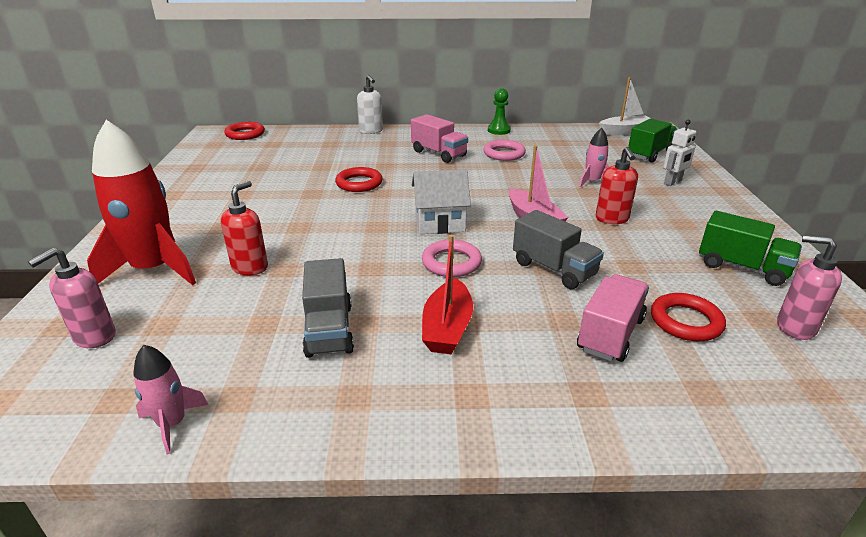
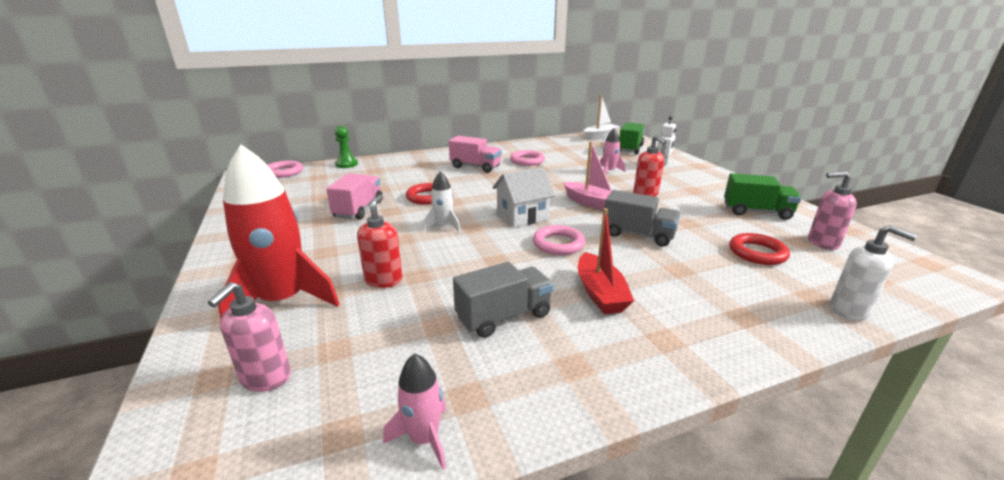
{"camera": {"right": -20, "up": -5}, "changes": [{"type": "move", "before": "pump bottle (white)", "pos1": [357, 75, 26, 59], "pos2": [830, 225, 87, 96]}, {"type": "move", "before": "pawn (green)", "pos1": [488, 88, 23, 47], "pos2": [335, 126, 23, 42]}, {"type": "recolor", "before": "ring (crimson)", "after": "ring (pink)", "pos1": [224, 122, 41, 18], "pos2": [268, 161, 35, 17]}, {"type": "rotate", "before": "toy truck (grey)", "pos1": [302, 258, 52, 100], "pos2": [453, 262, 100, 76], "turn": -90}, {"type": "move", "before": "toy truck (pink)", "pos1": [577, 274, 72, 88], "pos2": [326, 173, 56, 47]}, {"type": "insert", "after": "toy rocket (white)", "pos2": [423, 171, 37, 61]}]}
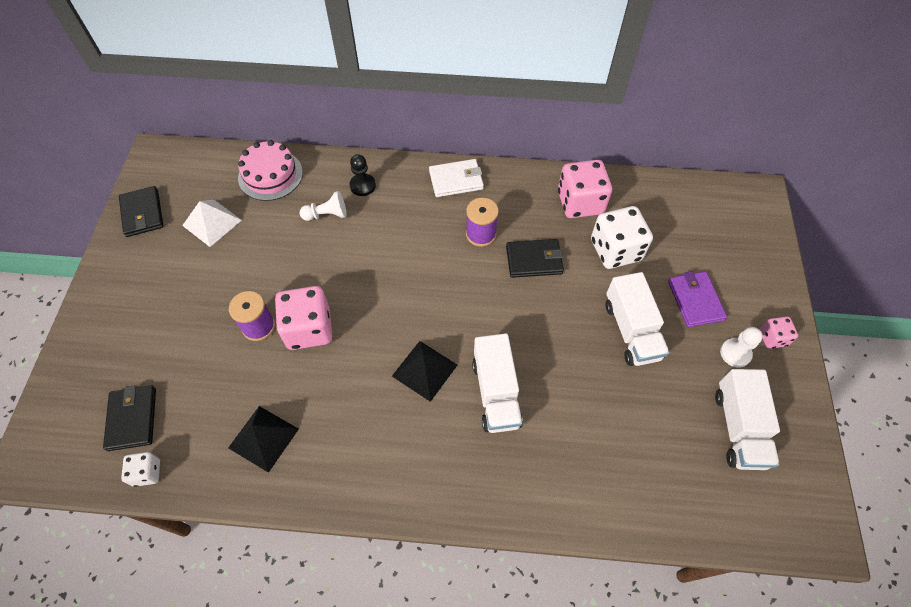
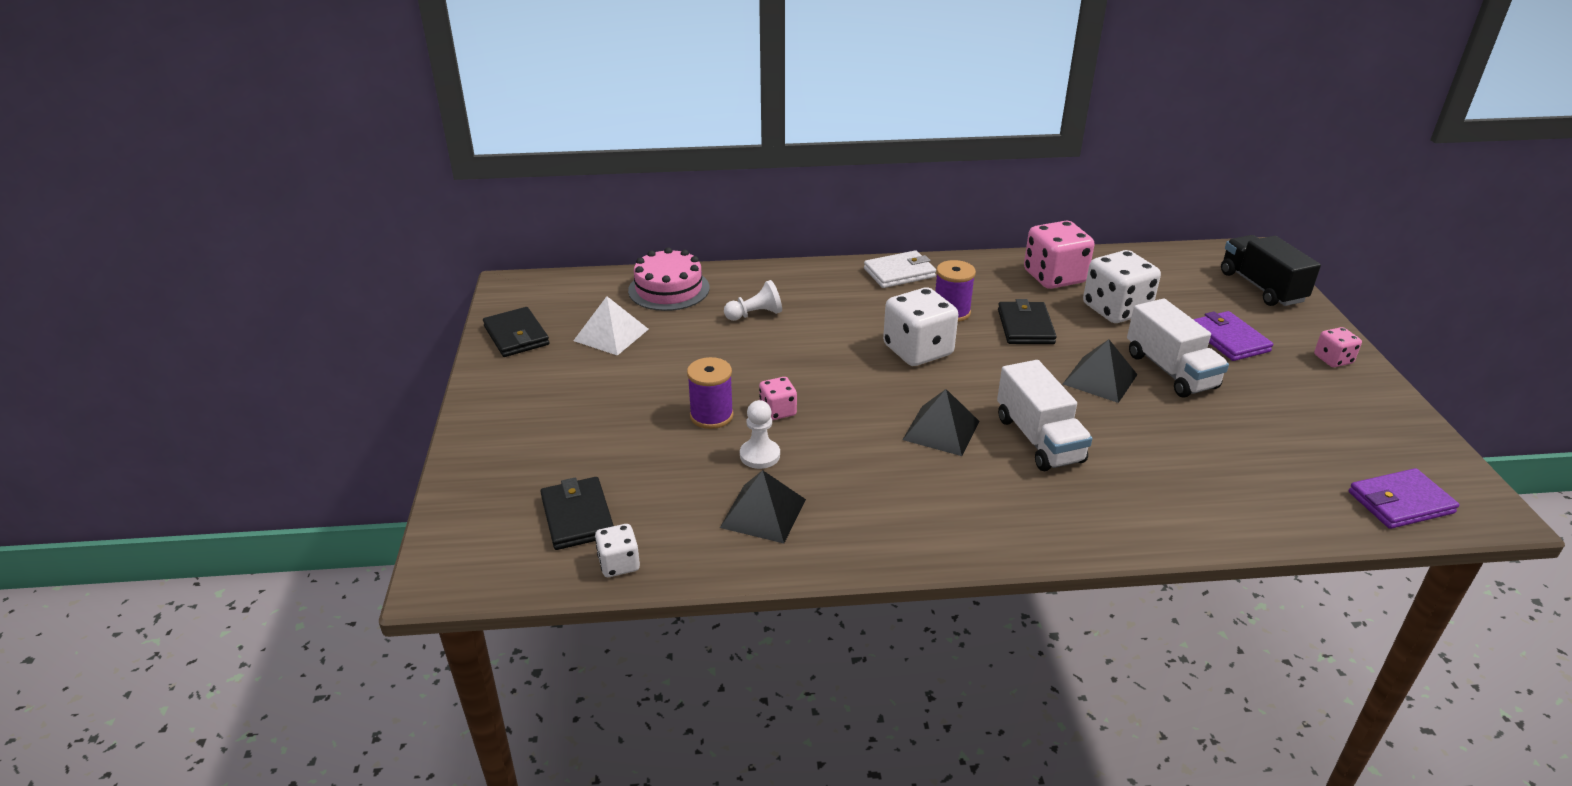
{"camera": {"right": -10, "up": -25}, "changes": [{"type": "delete", "before": "pawn (black)", "pos1": [349, 154, 27, 42]}, {"type": "rotate", "before": "billfold (black)", "pos1": [506, 239, 58, 39], "pos2": [998, 299, 59, 45], "turn": -75}, {"type": "resize", "before": "dice (pink)", "pos1": [275, 286, 57, 64], "pos2": [759, 377, 38, 43], "scale": 0.52}, {"type": "move", "before": "pawn (white)", "pos1": [720, 327, 43, 41], "pos2": [740, 400, 40, 69]}, {"type": "delete", "before": "toy truck (white)", "pos1": [715, 369, 65, 101]}, {"type": "insert", "after": "toy truck (black)", "pos2": [1221, 235, 100, 71]}, {"type": "insert", "after": "dice (white)", "pos2": [883, 287, 75, 79]}, {"type": "insert", "after": "pyramid (black)", "pos2": [1063, 339, 75, 64]}, {"type": "insert", "after": "billfold (violet)", "pos2": [1349, 468, 110, 61]}]}
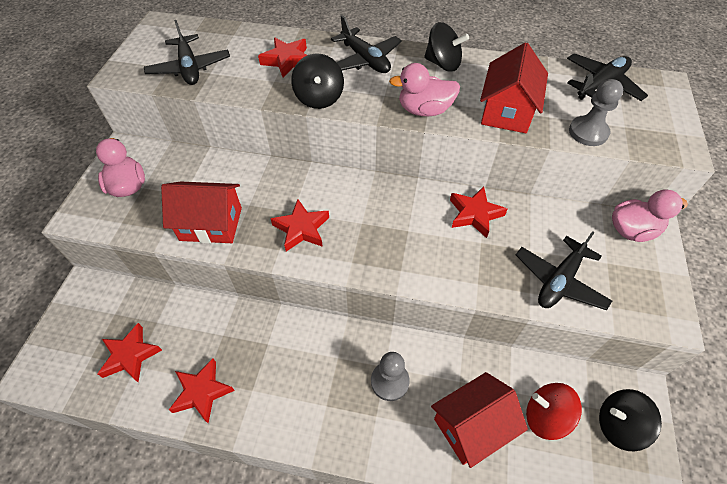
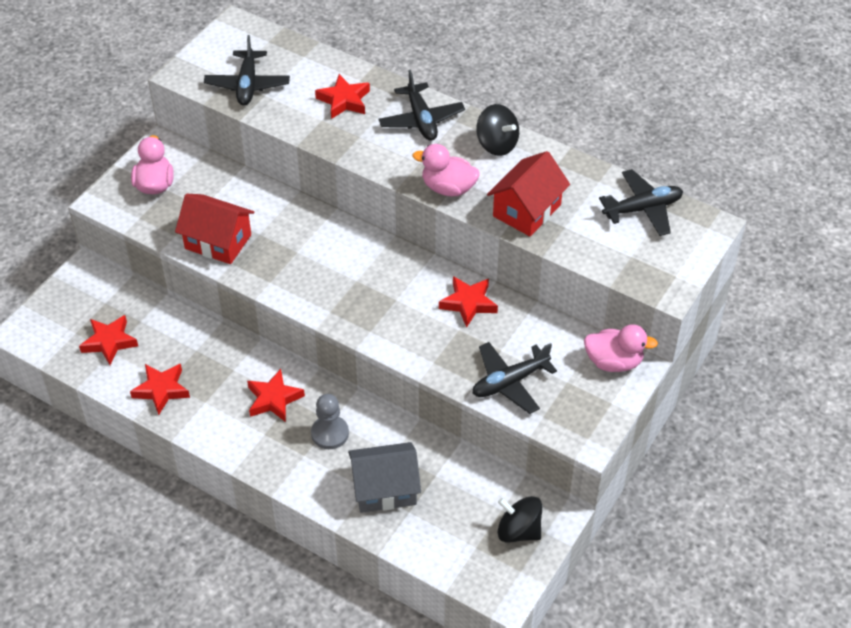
{"camera": {"right": 20, "up": -5}, "changes": [{"type": "delete", "before": "whirligig (black)", "pos1": [291, 53, 53, 56]}, {"type": "delete", "before": "pawn (grey)", "pos1": [569, 79, 54, 67]}, {"type": "move", "before": "five-pointed star (crimson)", "pos1": [271, 199, 58, 53], "pos2": [247, 369, 58, 53]}, {"type": "recolor", "before": "toy house (crimson)", "after": "toy house (grey)", "pos1": [431, 372, 97, 96], "pos2": [348, 442, 73, 71]}, {"type": "delete", "before": "whirligig (crimson)", "pos1": [526, 383, 56, 57]}]}
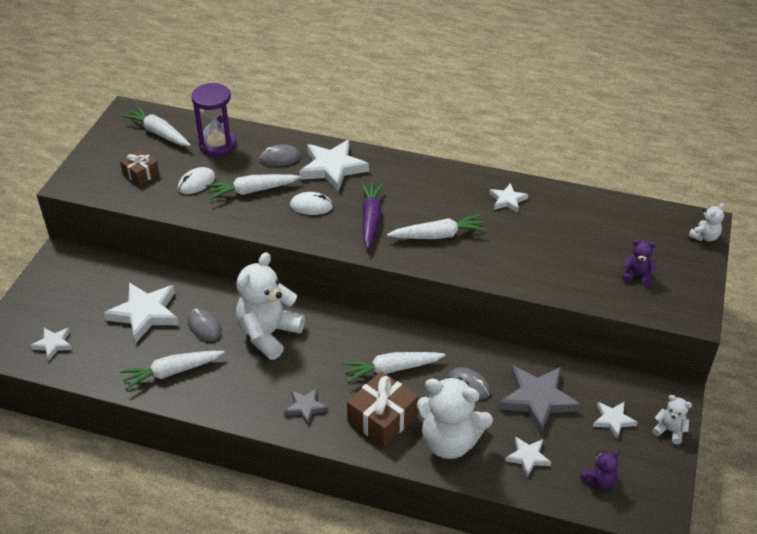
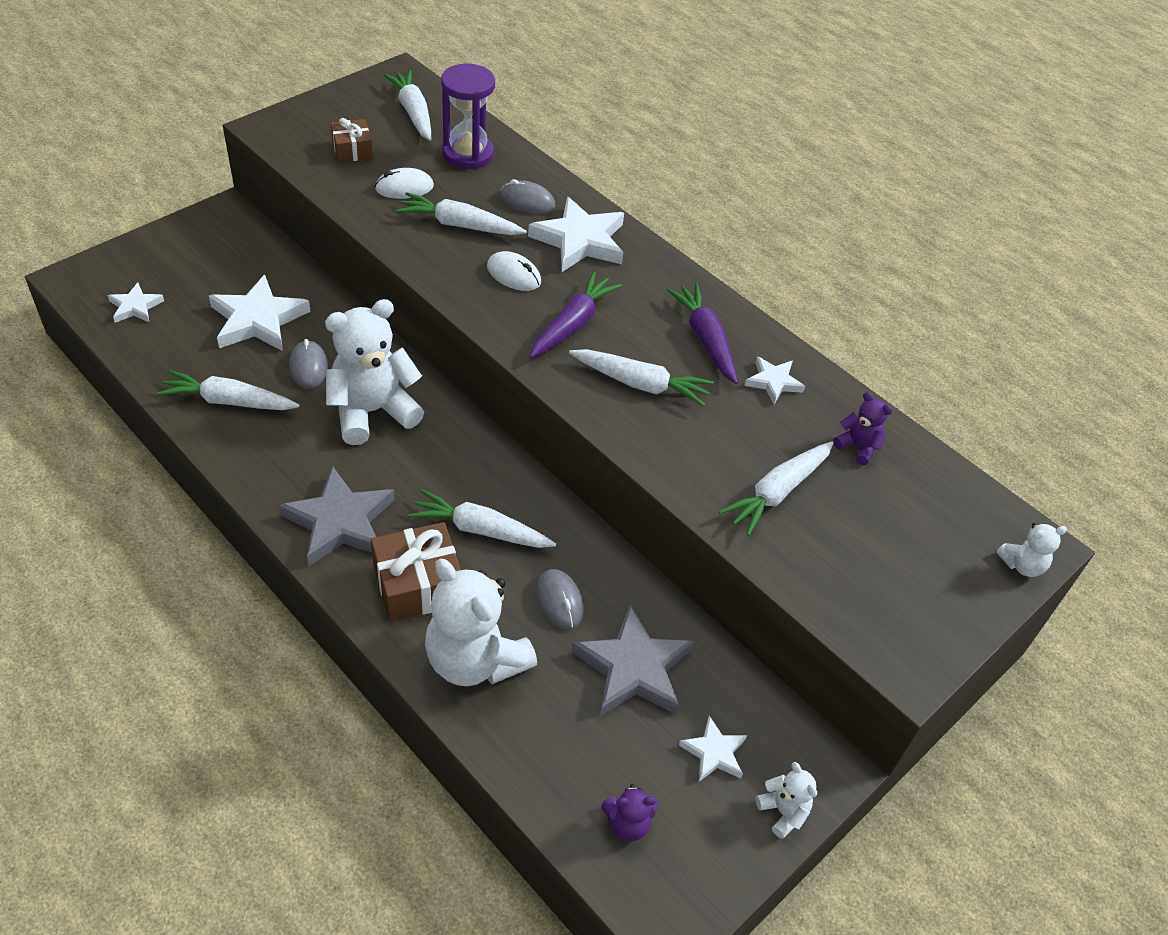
{"camera": {"right": 25, "up": 5}, "changes": [{"type": "move", "before": "teddy bear (violet)", "pos1": [623, 239, 33, 47], "pos2": [833, 392, 59, 73]}, {"type": "resize", "before": "five-pointed star (grey)", "pos1": [285, 388, 43, 37], "pos2": [279, 466, 116, 100], "scale": 1.86}, {"type": "delete", "before": "five-pointed star (white)", "pos1": [505, 436, 46, 41]}, {"type": "insert", "after": "carrot (violet)", "pos2": [667, 283, 71, 101]}, {"type": "insert", "after": "carrot (white)", "pos2": [719, 441, 114, 95]}]}
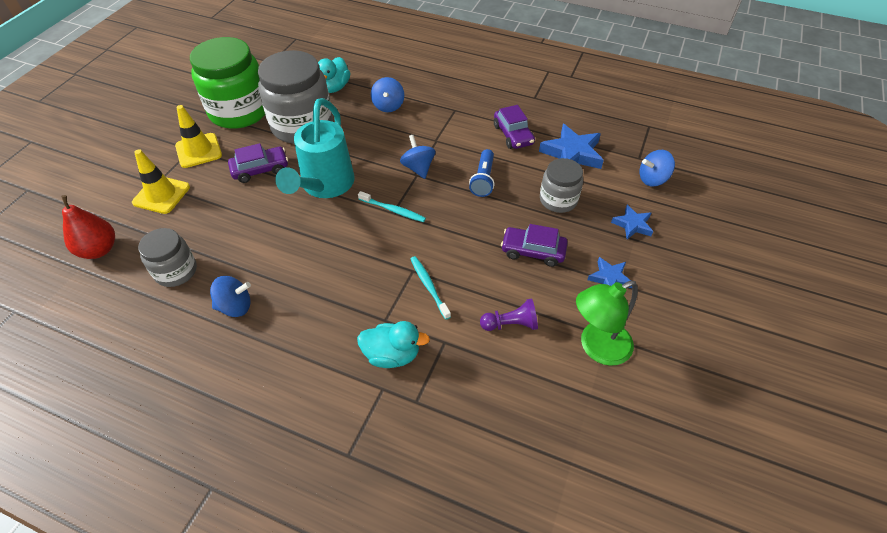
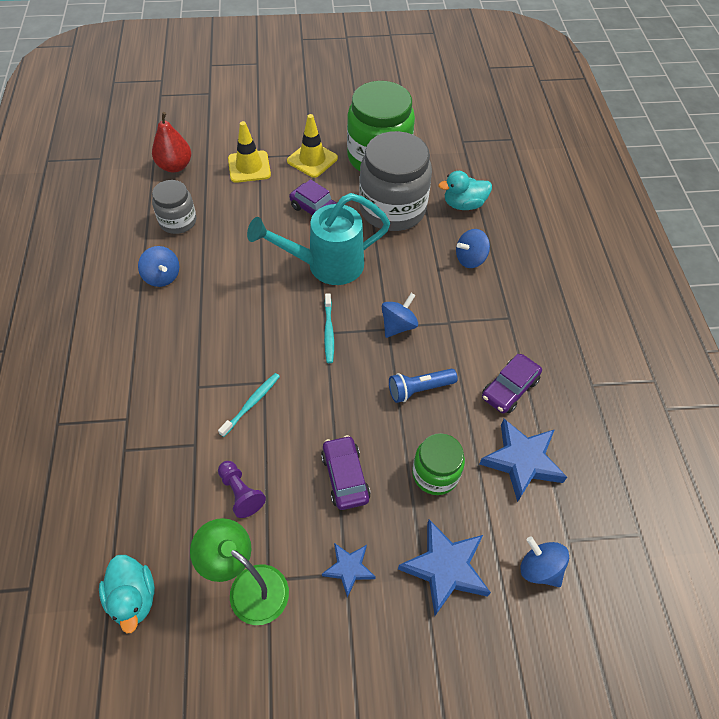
{"camera": {"right": 60, "up": 5}, "changes": [{"type": "recolor", "before": "jam jar (grey)", "after": "jam jar (green)", "pos1": [540, 158, 43, 55], "pos2": [412, 433, 53, 62]}, {"type": "resize", "before": "five-pointed star (cobalt)", "pos1": [611, 205, 42, 34], "pos2": [398, 519, 93, 97], "scale": 1.73}, {"type": "move", "before": "rubber duck (turquoise)", "pos1": [357, 321, 73, 47], "pos2": [99, 555, 56, 78]}]}
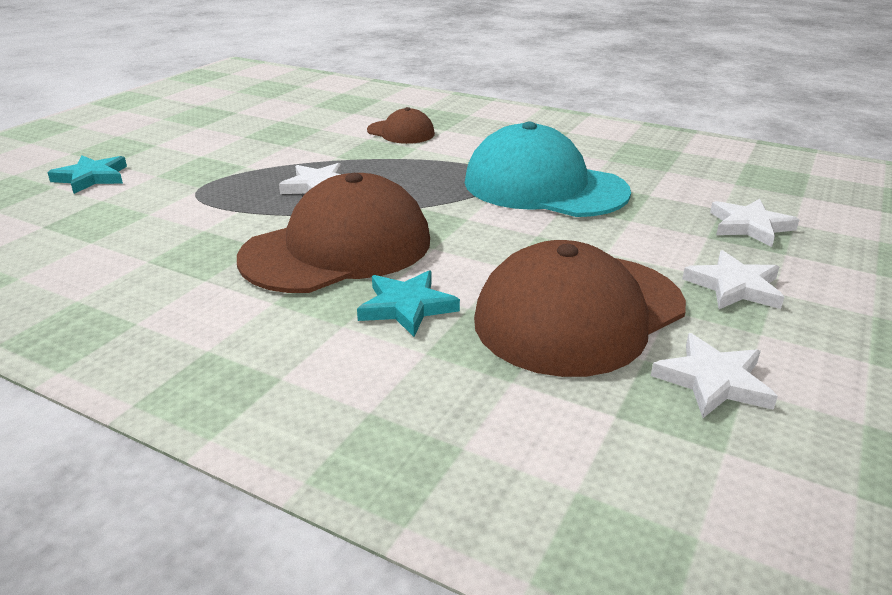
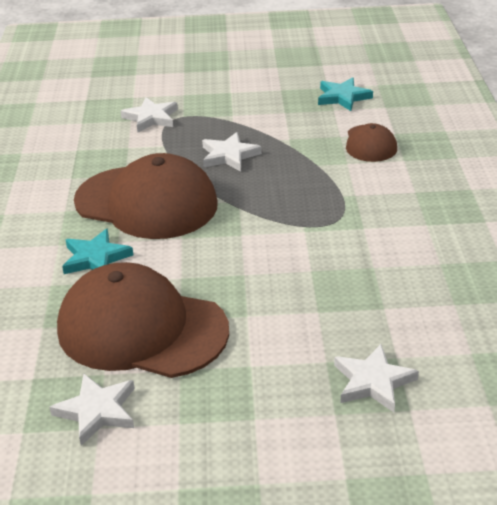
{"camera": {"right": 60, "up": 5}, "changes": [{"type": "delete", "before": "cap (turquoise)", "pos1": [465, 122, 166, 95]}, {"type": "move", "before": "five-pointed star (turquoise)", "pos1": [47, 156, 80, 38], "pos2": [318, 77, 55, 34]}, {"type": "move", "before": "five-pointed star (white)", "pos1": [682, 250, 102, 59], "pos2": [121, 97, 57, 35]}]}
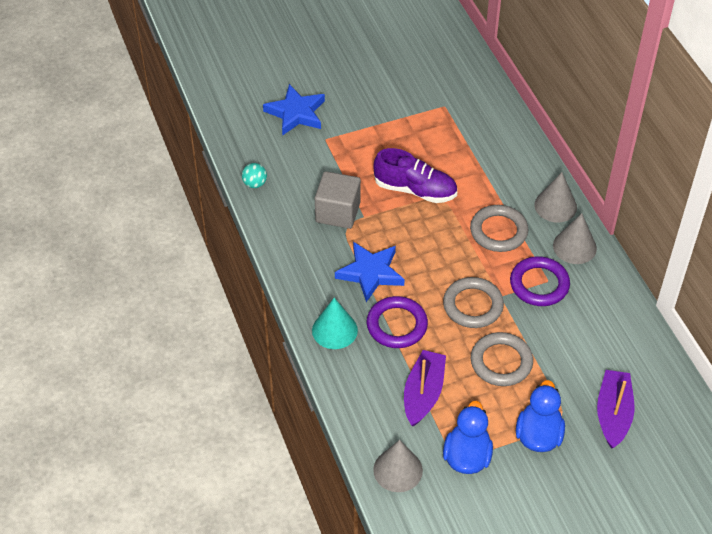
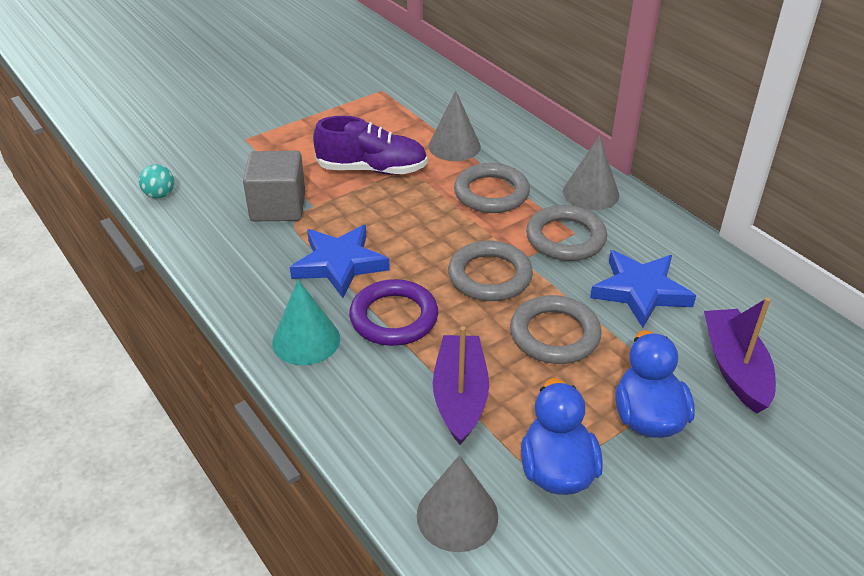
{"camera": {"right": -15, "up": -10}, "changes": [{"type": "move", "before": "five-pointed star (cobalt)", "pos1": [263, 84, 62, 51], "pos2": [590, 250, 106, 78]}, {"type": "move", "before": "cone (grey)", "pos1": [534, 172, 43, 50], "pos2": [429, 90, 52, 71]}, {"type": "recolor", "before": "ring (violet)", "after": "ring (grey)", "pos1": [510, 256, 60, 50], "pos2": [526, 205, 81, 56]}]}
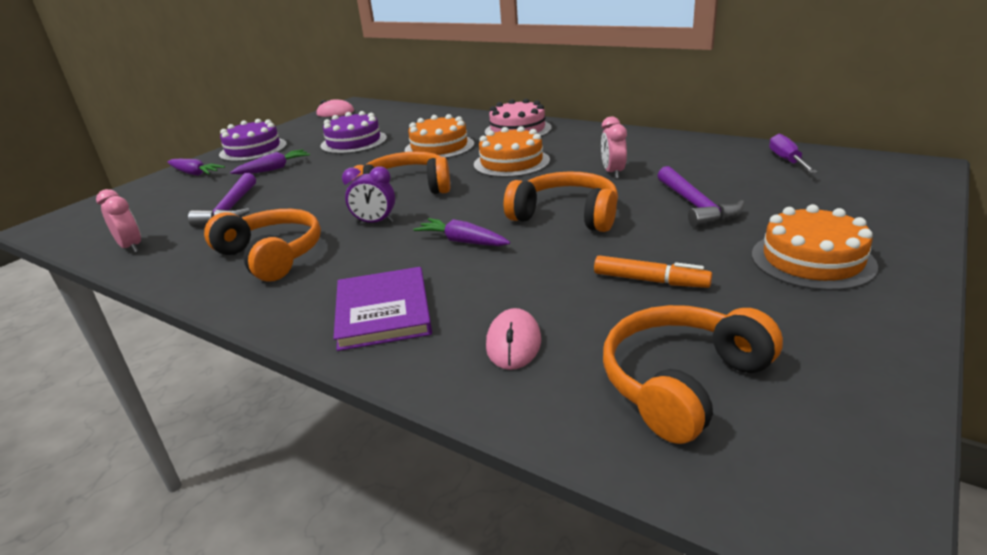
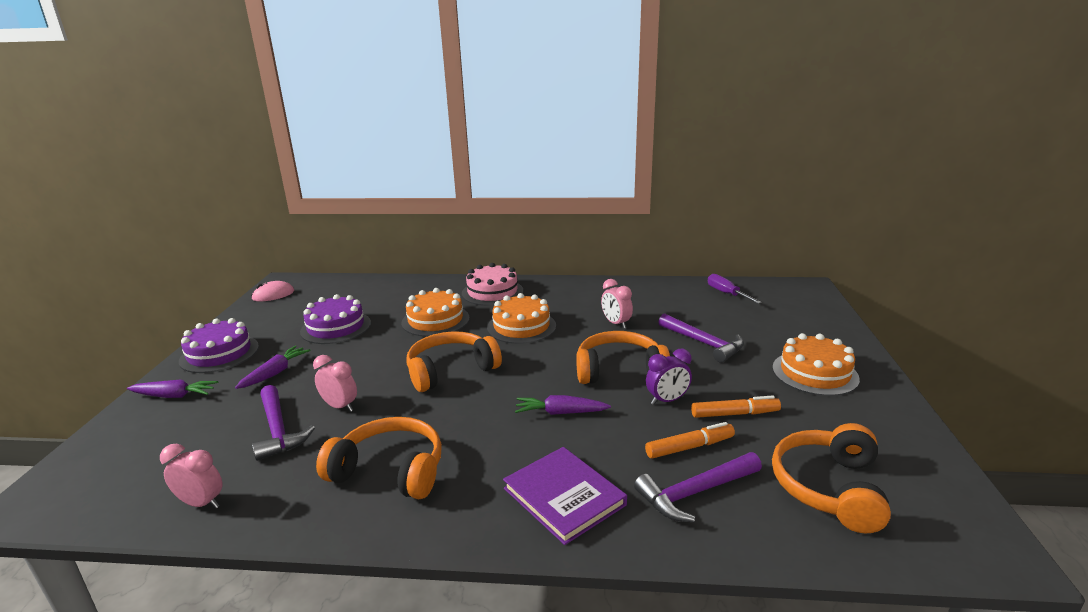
{"camera": {"right": -30, "up": -5}, "changes": [{"type": "move", "before": "clock (violet)", "pos1": [342, 166, 53, 58], "pos2": [646, 349, 46, 56]}, {"type": "replace", "before": "PC mouse (pink)", "after": "claw hammer (violet)", "pos1": [486, 308, 55, 62], "pos2": [634, 452, 128, 70]}, {"type": "insert", "after": "clock (pink)", "pos2": [313, 355, 44, 57]}, {"type": "insert", "after": "marker pen (bright orange)", "pos2": [645, 422, 90, 37]}]}
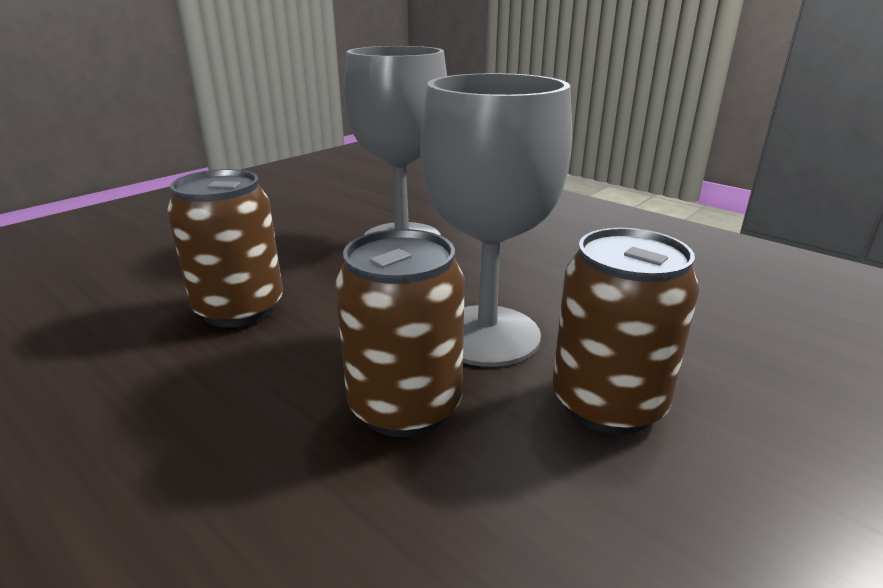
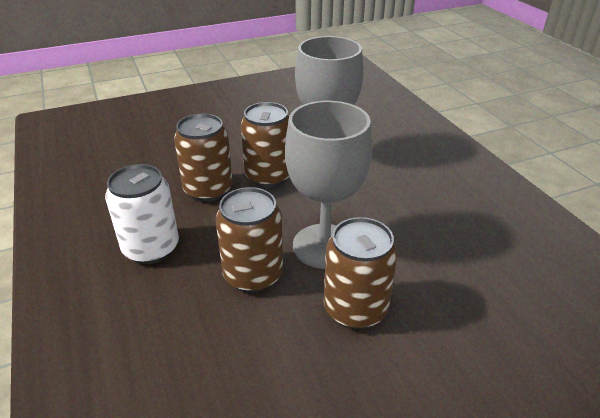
{"camera": {"right": 25, "up": 10}, "changes": [{"type": "insert", "after": "tin (russet)", "pos2": [241, 102, 48, 86]}, {"type": "insert", "after": "tin (white)", "pos2": [105, 164, 74, 100]}]}
